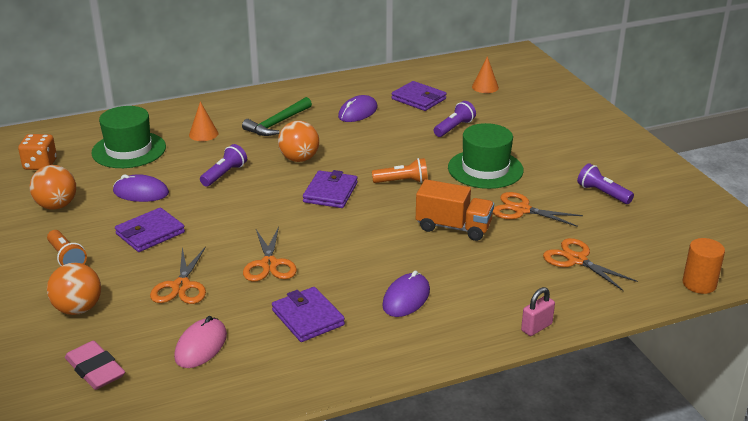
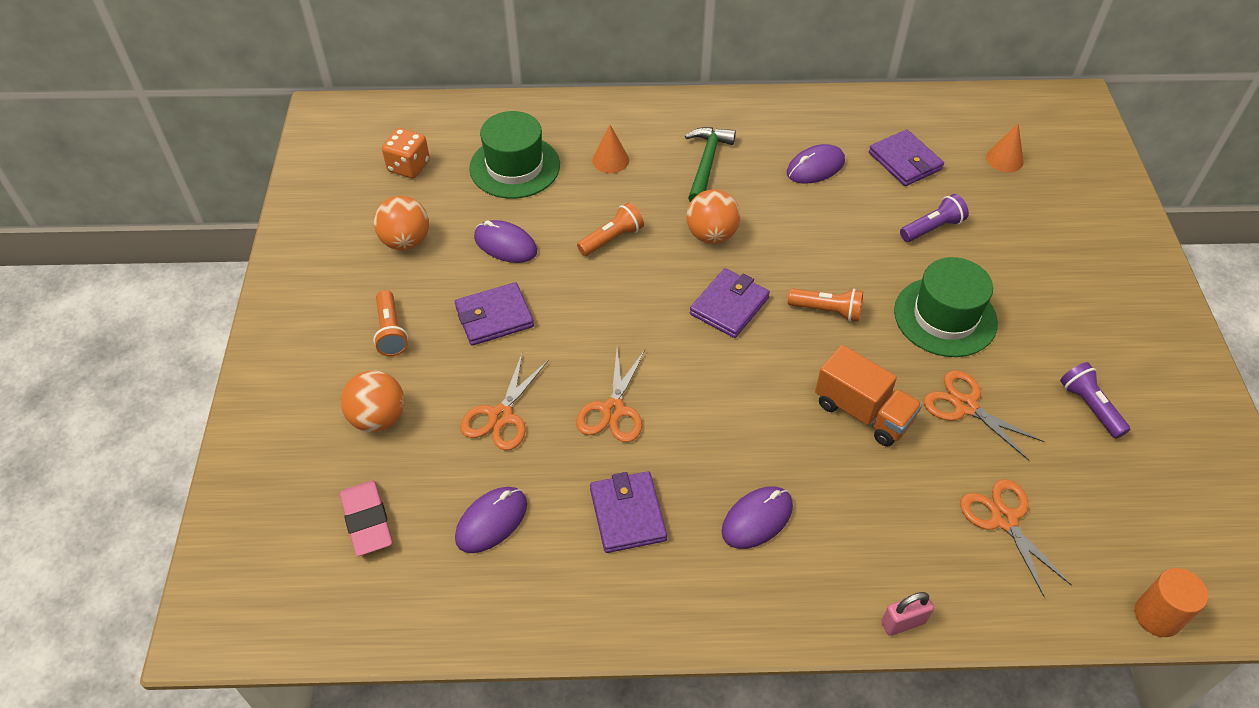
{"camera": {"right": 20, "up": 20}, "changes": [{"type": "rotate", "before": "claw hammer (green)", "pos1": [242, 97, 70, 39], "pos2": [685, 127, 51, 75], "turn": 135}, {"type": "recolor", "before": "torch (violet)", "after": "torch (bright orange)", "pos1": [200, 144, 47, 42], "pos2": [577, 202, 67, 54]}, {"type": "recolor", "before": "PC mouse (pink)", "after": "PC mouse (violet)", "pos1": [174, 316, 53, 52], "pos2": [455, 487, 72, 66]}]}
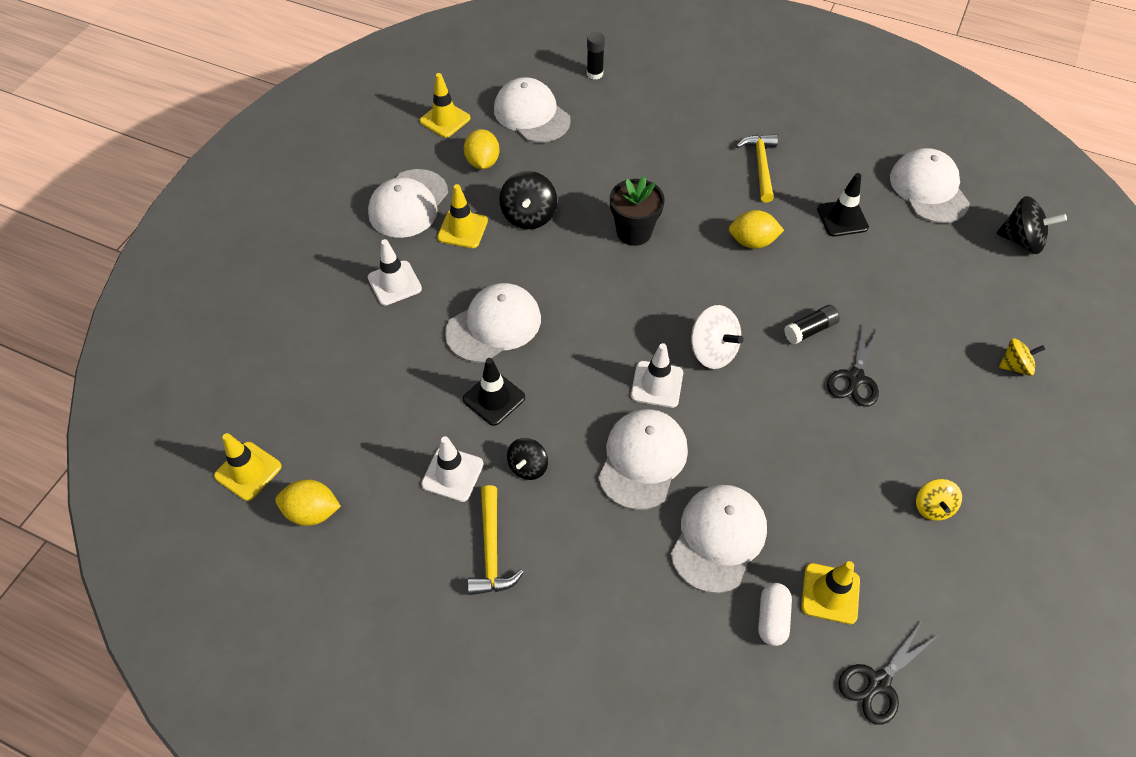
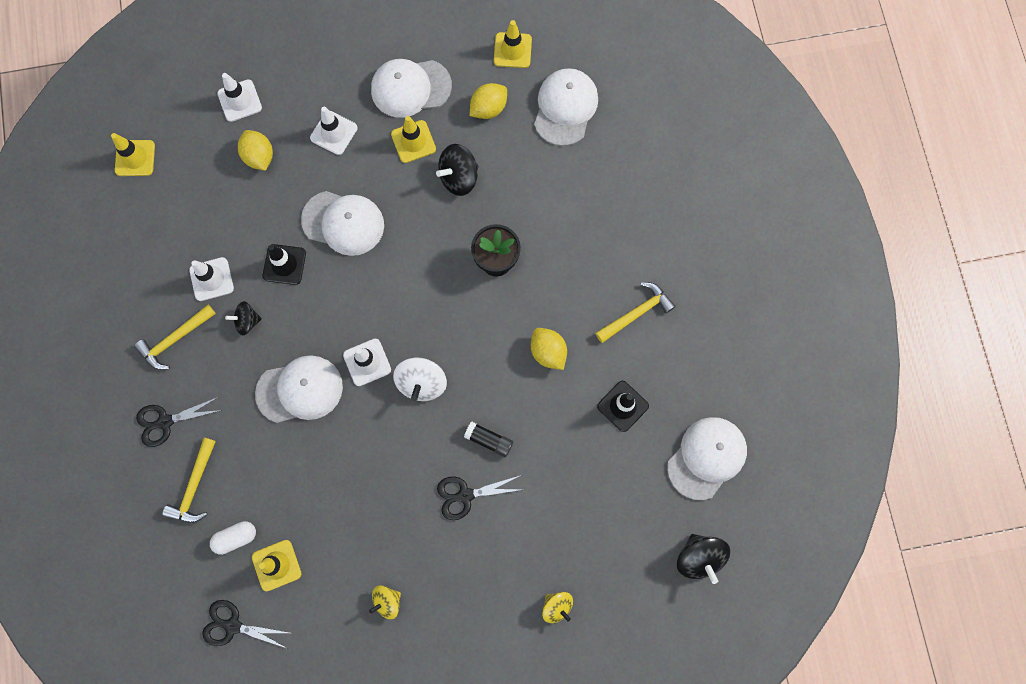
{"camera": {"right": 55, "up": 20}, "changes": [{"type": "delete", "before": "glue stick (black)", "pos1": [587, 32, 18, 47]}, {"type": "move", "before": "lemon (bright yellow)", "pos1": [275, 479, 66, 47], "pos2": [238, 130, 35, 41]}, {"type": "delete", "before": "cap (white)", "pos1": [671, 485, 96, 108]}, {"type": "insert", "after": "safety cone (white)", "pos2": [217, 73, 45, 49]}, {"type": "insert", "after": "scissors (black)", "pos2": [136, 397, 86, 50]}, {"type": "insert", "after": "claw hammer (bright yellow)", "pos2": [162, 437, 54, 86]}]}
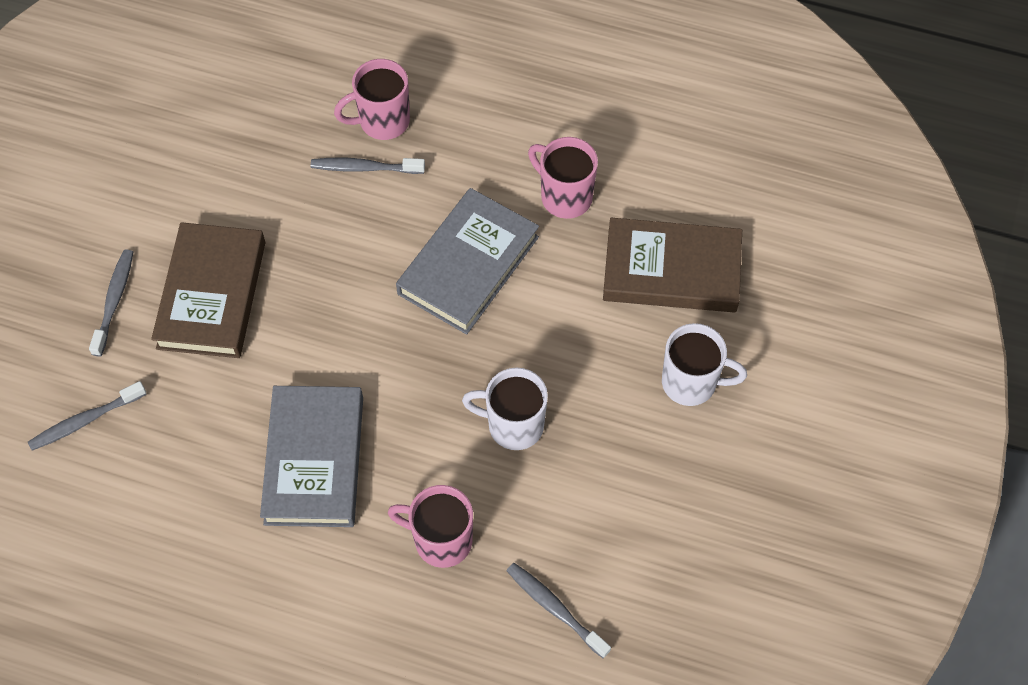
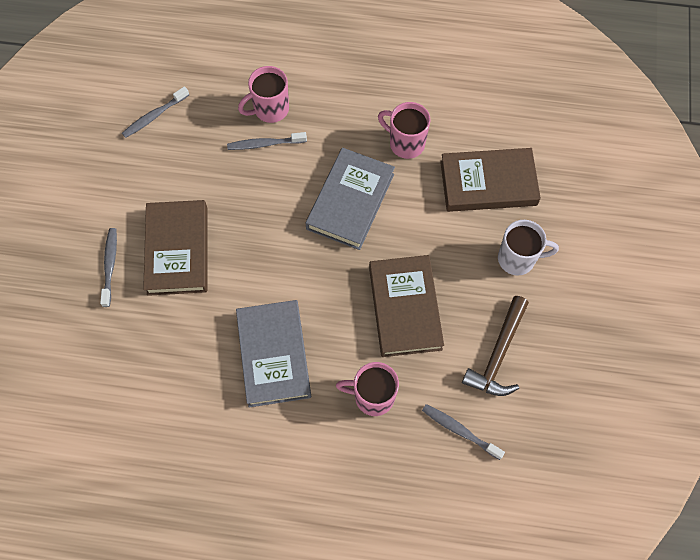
{"camera": {"right": -10, "up": 5}, "changes": [{"type": "replace", "before": "tea mug (white)", "after": "hardcover (russet)", "pos1": [462, 368, 86, 82], "pos2": [369, 255, 75, 102]}, {"type": "move", "before": "dental brush (grey)", "pos1": [28, 381, 119, 70], "pos2": [122, 86, 67, 52]}, {"type": "insert", "after": "claw hammer (russet)", "pos2": [462, 296, 67, 100]}]}
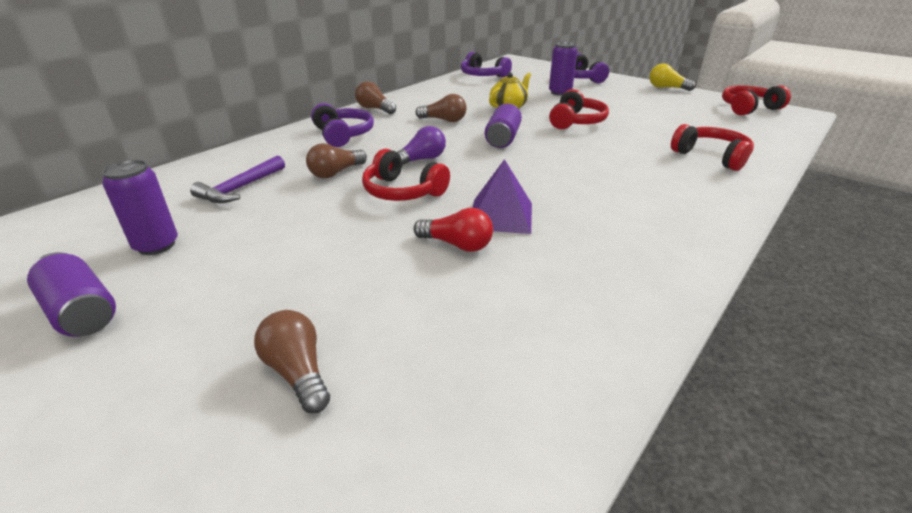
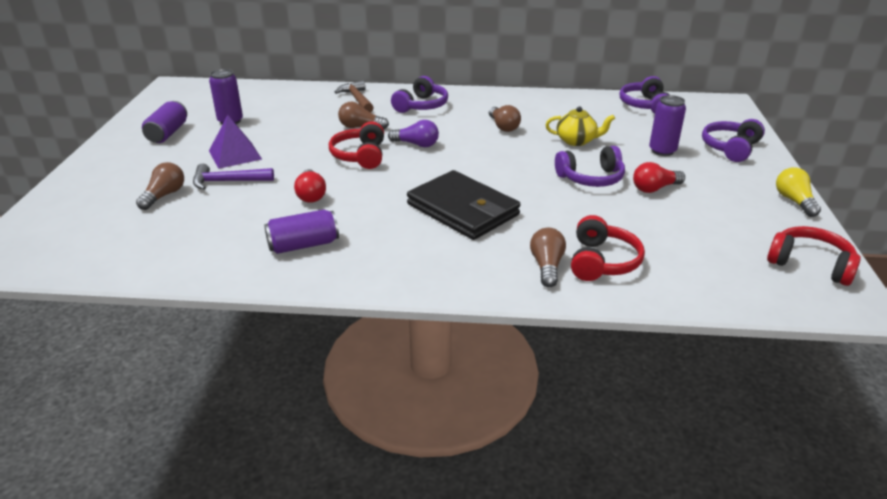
{"camera": {"right": 55, "up": 0}, "changes": [{"type": "move", "before": "lightbulb (russet)", "pos1": [355, 81, 41, 33], "pos2": [530, 228, 36, 59]}, {"type": "recolor", "before": "over-ear headphones (crimson)", "after": "over-ear headphones (violet)", "pos1": [549, 89, 60, 40], "pos2": [555, 146, 70, 41]}, {"type": "move", "before": "tin (violet)", "pos1": [485, 104, 37, 44], "pos2": [264, 209, 75, 45]}, {"type": "move", "before": "claw hammer (violet)", "pos1": [190, 156, 95, 47], "pos2": [193, 164, 81, 26]}, {"type": "move", "before": "pyramid (violet)", "pos1": [473, 159, 59, 75], "pos2": [209, 115, 53, 54]}, {"type": "insert", "after": "claw hammer (russet)", "pos2": [334, 80, 40, 33]}, {"type": "insert", "after": "lightbulb (crimson)", "pos2": [633, 162, 52, 31]}, {"type": "insert", "after": "billfold (black)", "pos2": [407, 170, 114, 70]}]}
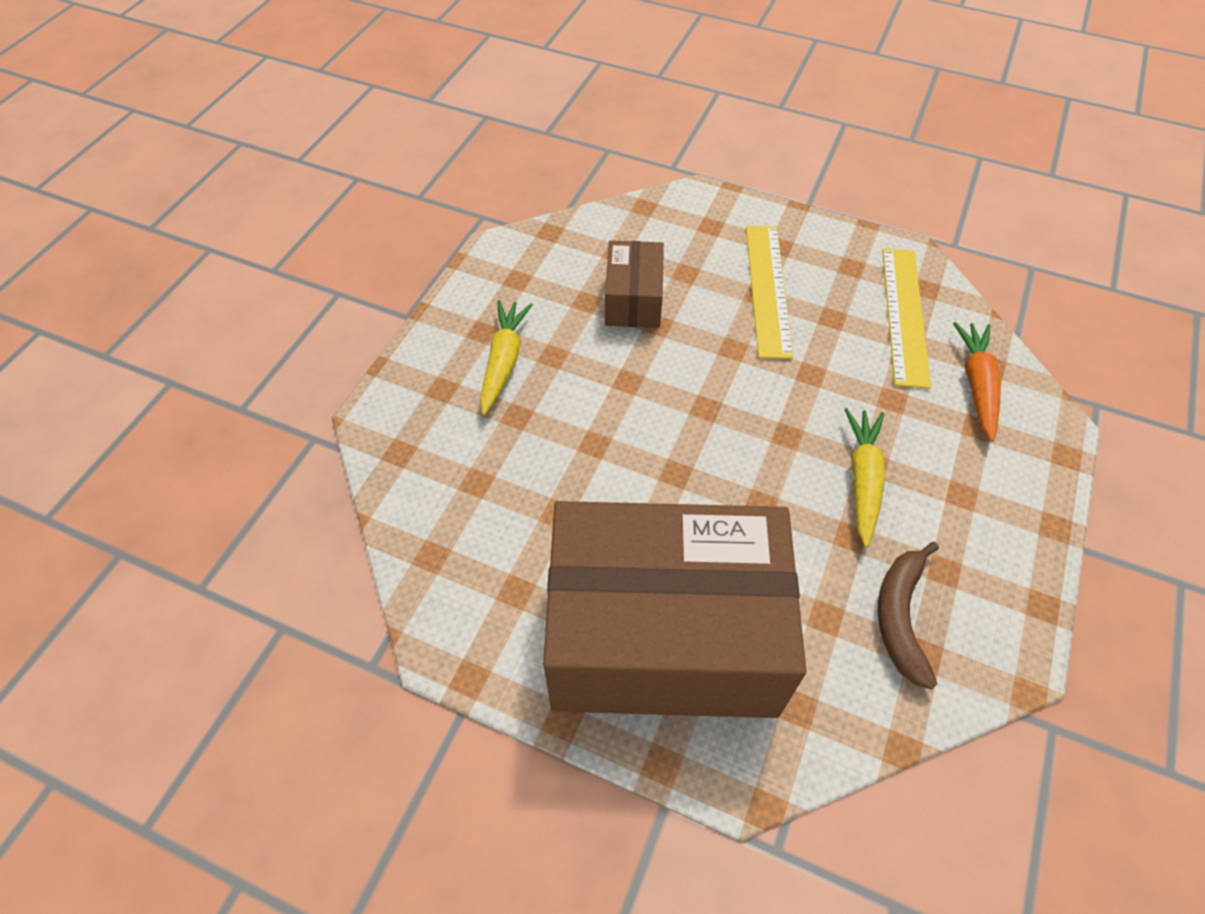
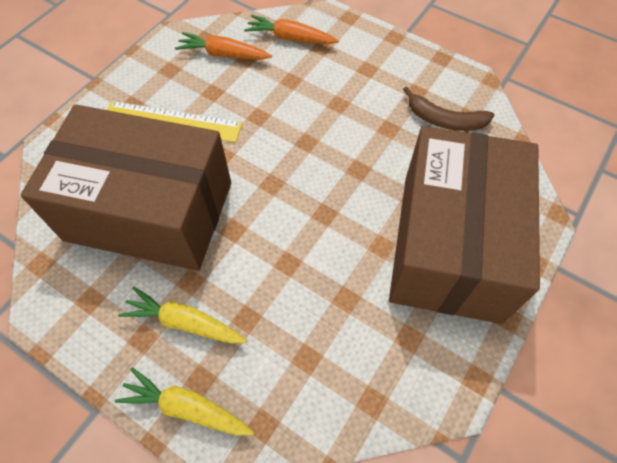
{"camera": {"right": -80, "up": 5}, "changes": [{"type": "resize", "before": "parcel (russet)", "pos1": [605, 240, 59, 88], "pos2": [21, 104, 210, 167], "scale": 2.27}, {"type": "replace", "before": "straightedge (bright yellow)", "after": "carrot (bright orange)", "pos1": [882, 248, 49, 141], "pos2": [175, 32, 97, 28]}, {"type": "move", "before": "carrot (bright yellow)", "pos1": [844, 408, 41, 139], "pos2": [115, 367, 139, 69]}]}
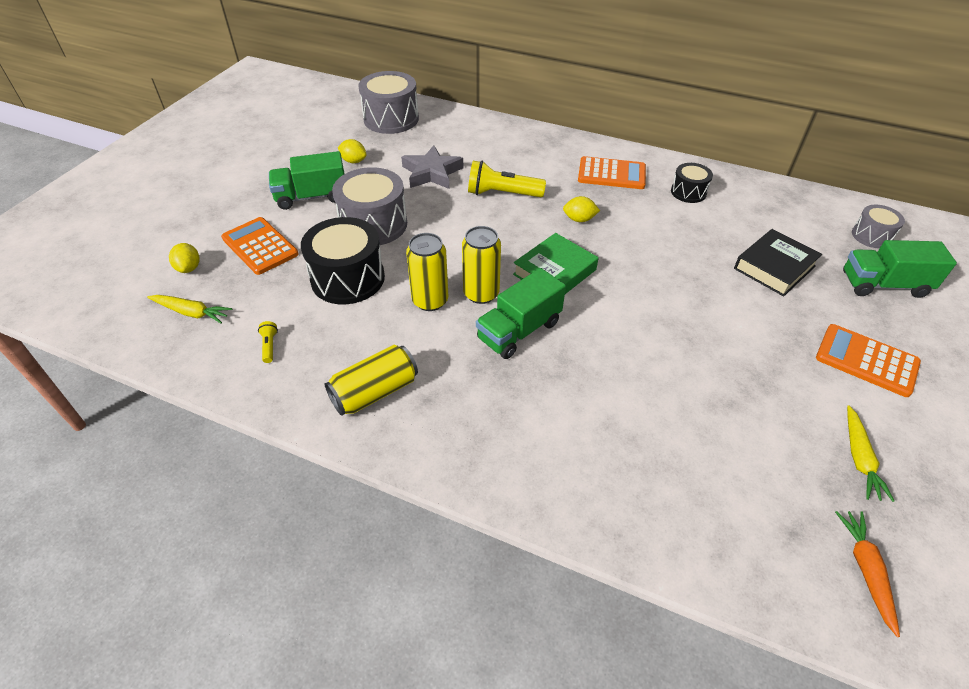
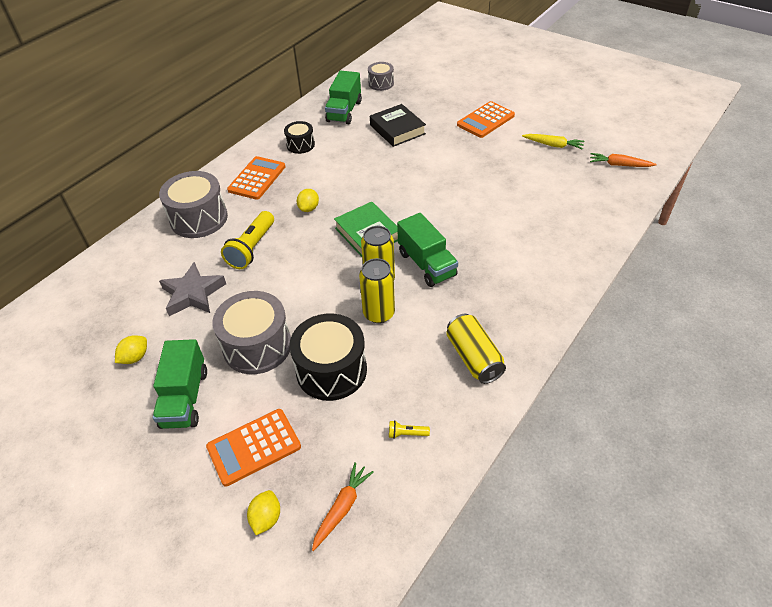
{"camera": {"right": -75, "up": 0}, "changes": [{"type": "move", "before": "snare drum (grey)", "pos1": [358, 71, 61, 63], "pos2": [159, 171, 69, 67]}, {"type": "move", "before": "toy truck (green)", "pos1": [843, 240, 114, 58], "pos2": [325, 71, 37, 53]}, {"type": "rotate", "before": "lemon (bright yellow)", "pos1": [169, 243, 31, 30], "pos2": [247, 490, 33, 45], "turn": -75}, {"type": "recolor", "before": "carrot (bright yellow)", "after": "carrot (bright orange)", "pos1": [147, 295, 85, 28], "pos2": [312, 462, 62, 89]}]}
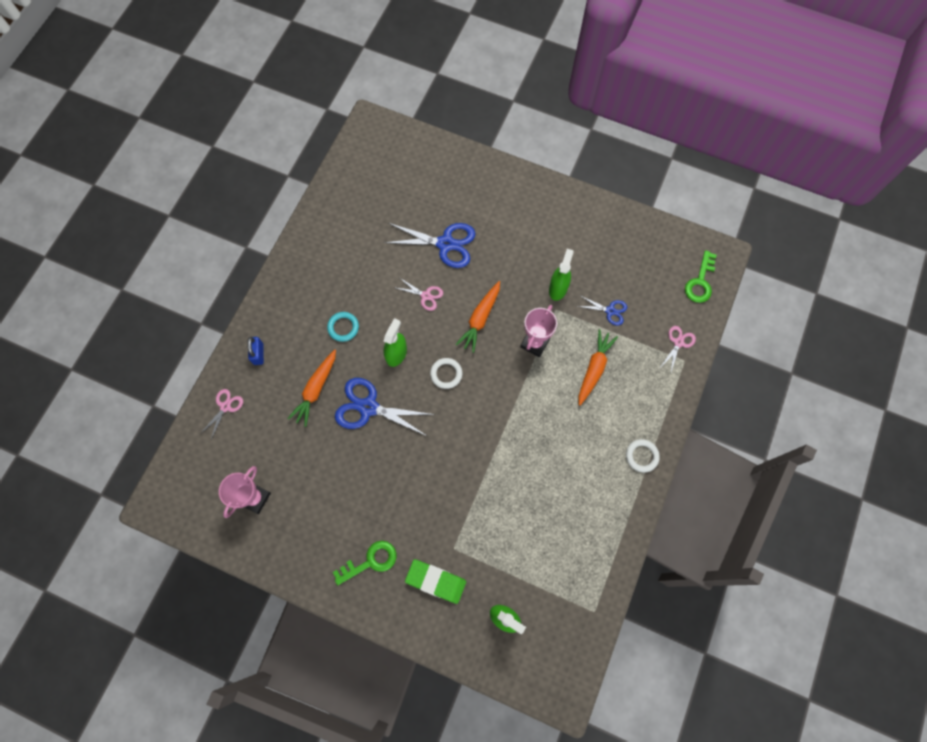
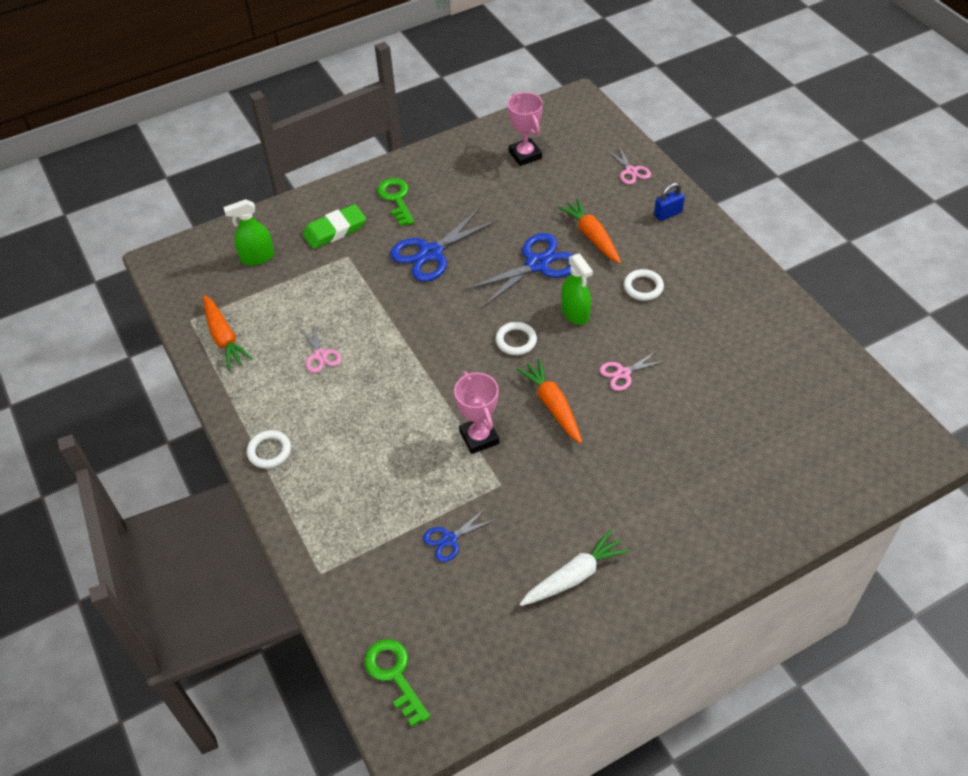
{"camera": {"right": 130, "up": -20}, "changes": [{"type": "move", "before": "scissors (cobalt)", "pos1": [383, 223, 93, 45], "pos2": [390, 208, 108, 74]}, {"type": "delete", "before": "sprayer (green)", "pos1": [549, 249, 25, 52]}, {"type": "recolor", "before": "ring (turquoise)", "after": "ring (white)", "pos1": [327, 312, 32, 30], "pos2": [624, 269, 40, 32]}, {"type": "move", "before": "scissors (pink)", "pos1": [661, 326, 35, 46], "pos2": [300, 323, 42, 50]}, {"type": "move", "before": "carrot (bright orange)", "pos1": [579, 329, 39, 77], "pos2": [203, 295, 50, 75]}, {"type": "rotate", "before": "lock (cobalt)", "pos1": [247, 337, 17, 28], "pos2": [654, 183, 31, 38], "turn": -60}, {"type": "rotate", "before": "door key (green)", "pos1": [333, 541, 64, 44], "pos2": [377, 178, 37, 48], "turn": 150}, {"type": "insert", "after": "carrot (white)", "pos2": [520, 529, 110, 77]}]}
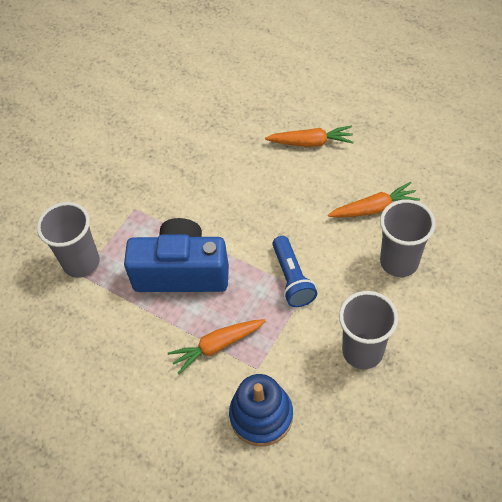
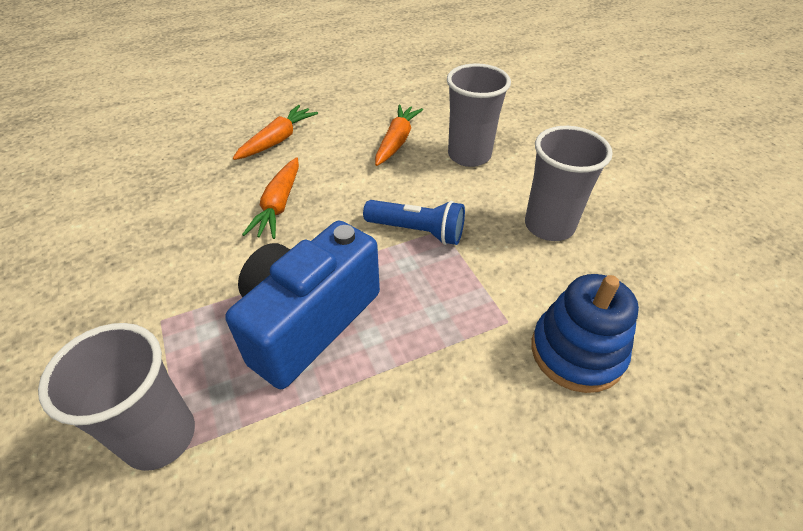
{"camera": {"right": -60, "up": -10}, "changes": [{"type": "move", "before": "carrot (bright orange)", "pos1": [168, 319, 98, 56], "pos2": [242, 157, 57, 82]}]}
